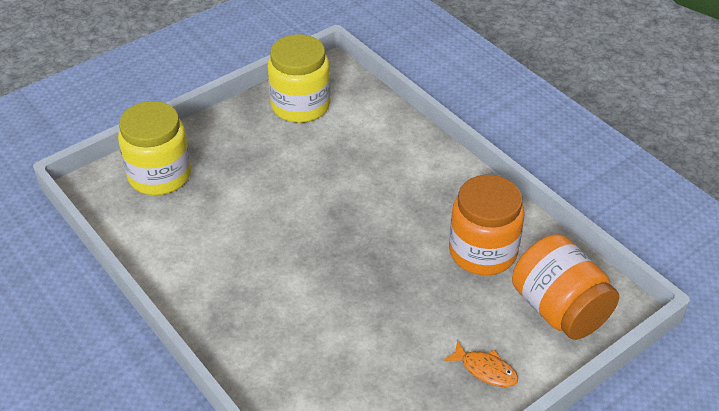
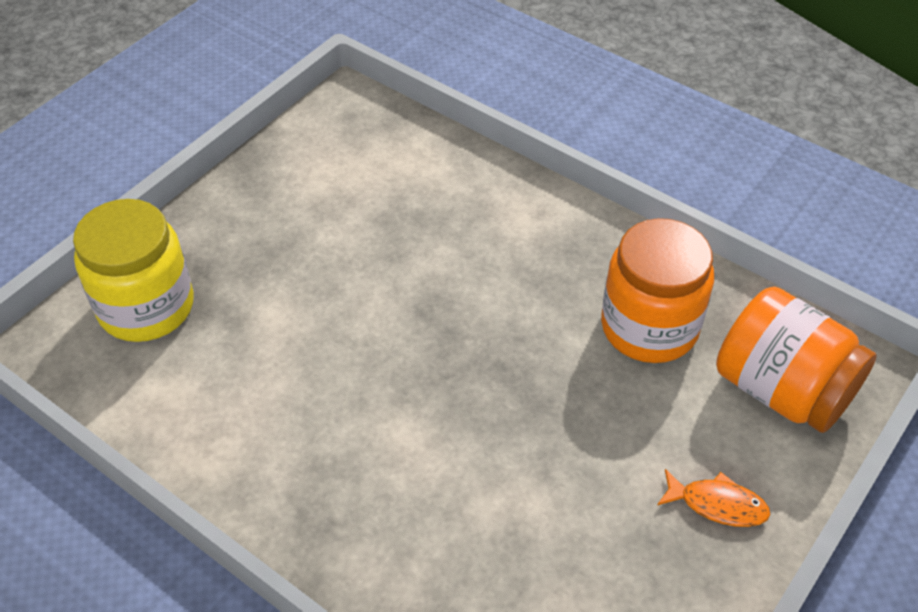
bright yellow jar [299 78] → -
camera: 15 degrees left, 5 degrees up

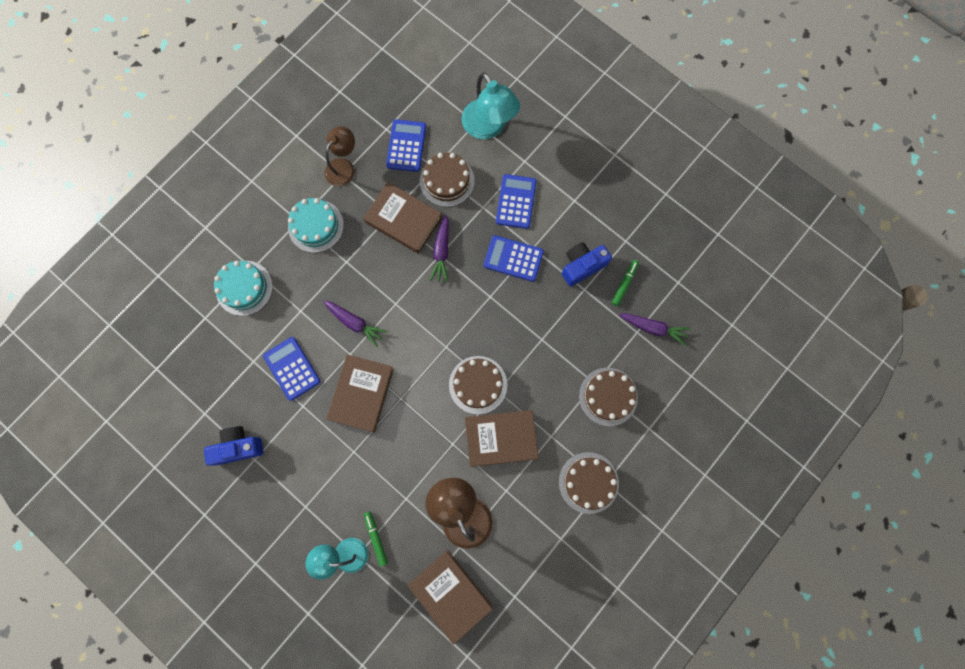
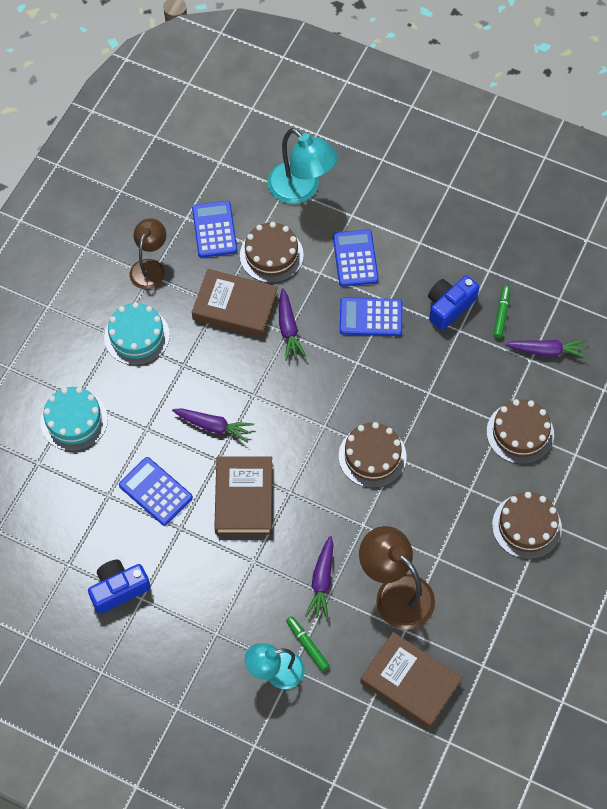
dark brown hardcover [501 438] → -
- → violet carrot [319 578]
camera: 15 degrees left, 15 degrees down

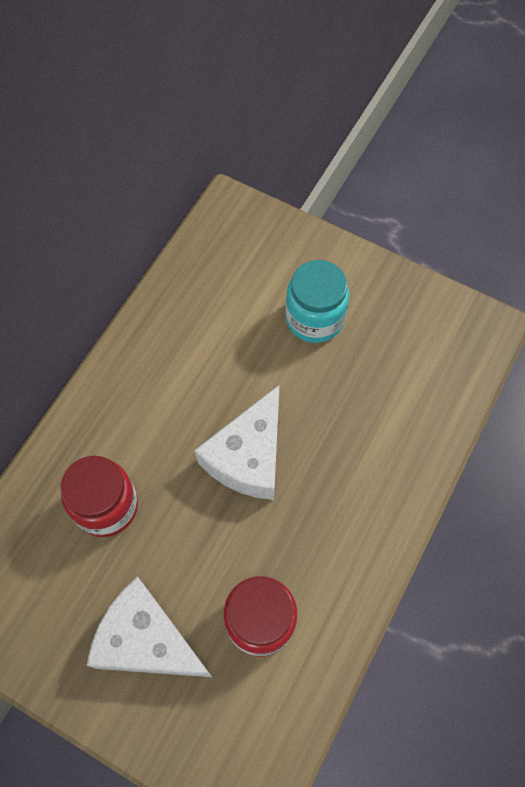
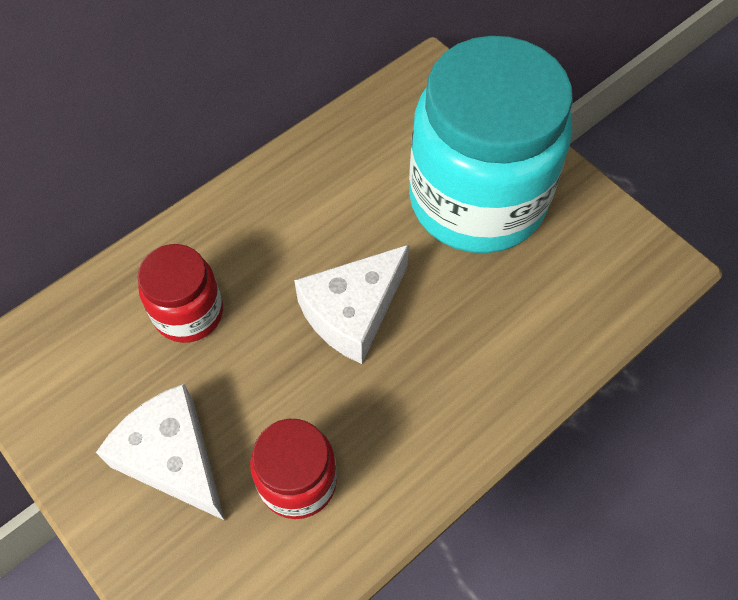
teal jar [317 301] → teal jar [491 144], x2.10
camera: 20 degrees right, 5 degrees down

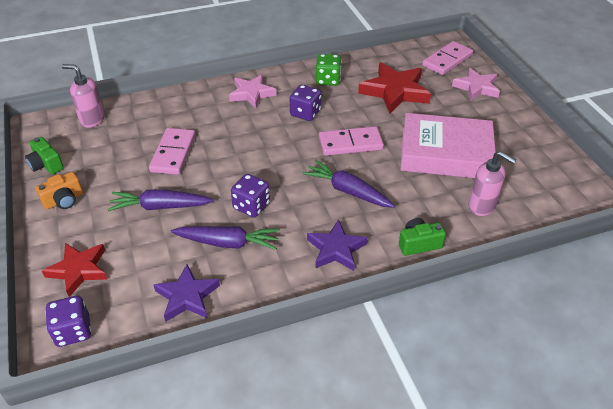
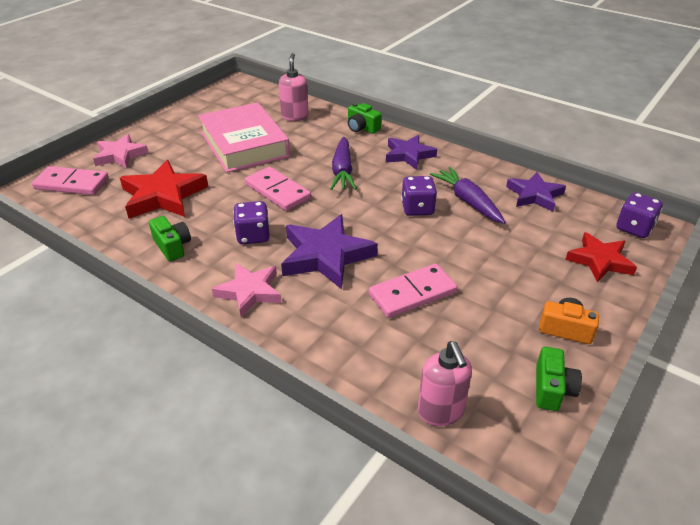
violet carrot [160 200] → -
leaf-green dice [329 70] → leaf-green photo camera [170 238]
- → violet star shape [329 251]
camera: 125 degrees left, 5 degrees down

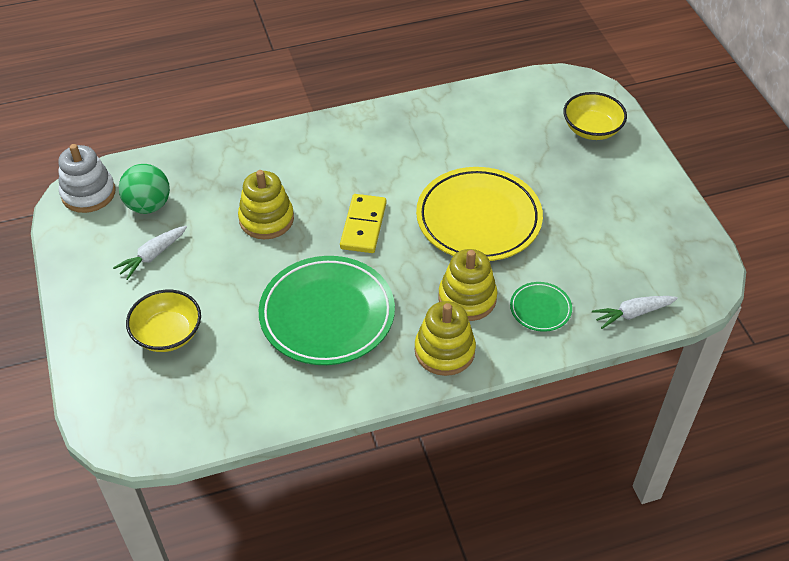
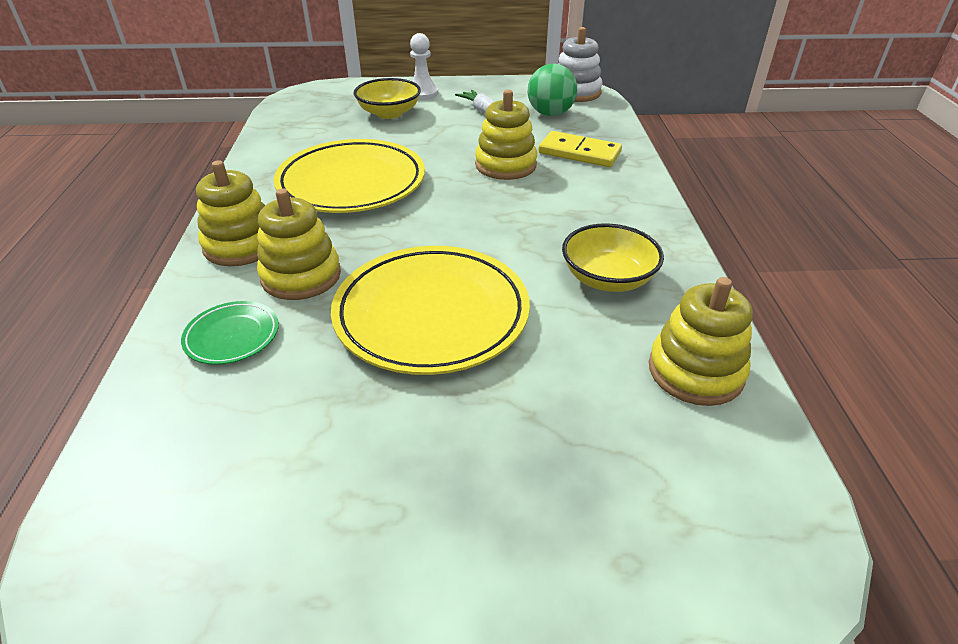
leaf-green flat dish [327 310] → bright yellow flat dish [349 176]
bright yellow domino [363 223] → bright yellow domino [580 149], moved
bright yellow deep dish [595 116] → bright yellow deep dish [613 257], moved
white carrot [635 312] → -
- → white pawn [424 66]
- → bright yellow ring stacker [701 341]
camera: 105 degrees right, 10 degrees down

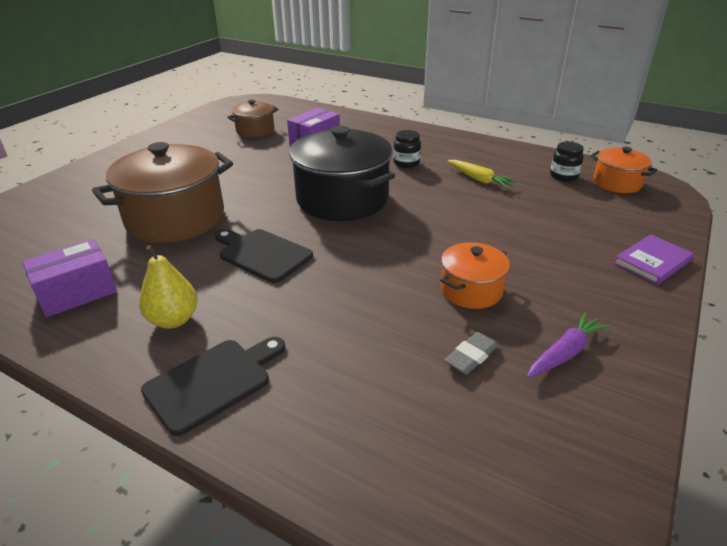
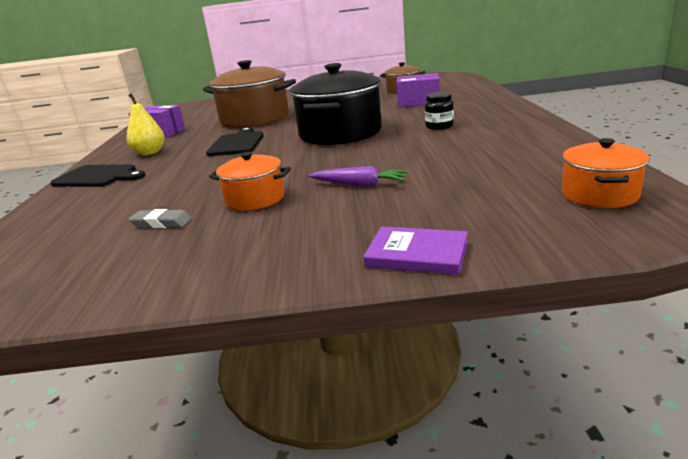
bright yellow carrot [482 174] → -
violet carrot [568 345] → violet carrot [358 176], moved
black jar [567 162] → -
camera: 60 degrees right, 10 degrees down

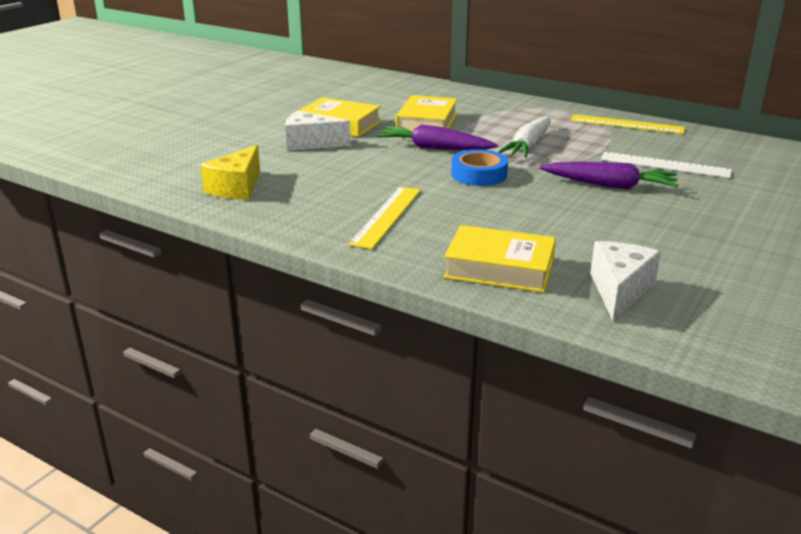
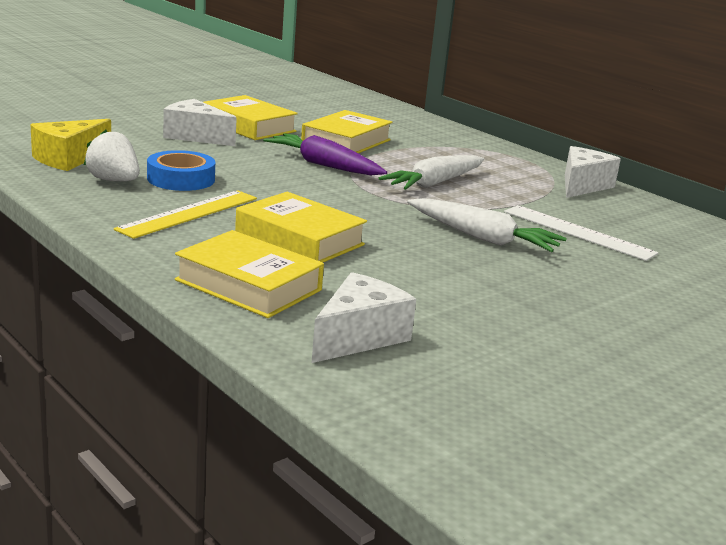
cobalt roll of tape [479 167] → cobalt roll of tape [181 170], moved
violet carrot [609 175] → white carrot [487 225]
bright yellow straightedge [627 124] → white cheese wedge [593 172]
- → white strawberry [112 155]
- → bright yellow hardcover [301 227]
camera: 15 degrees right, 5 degrees down

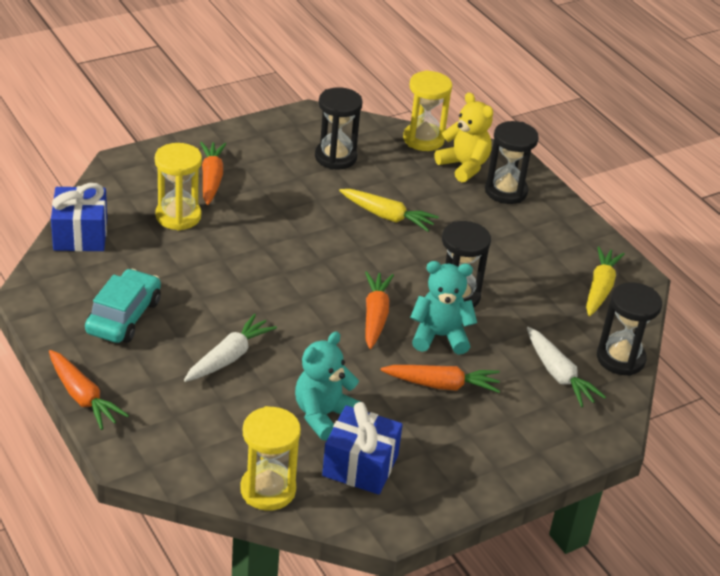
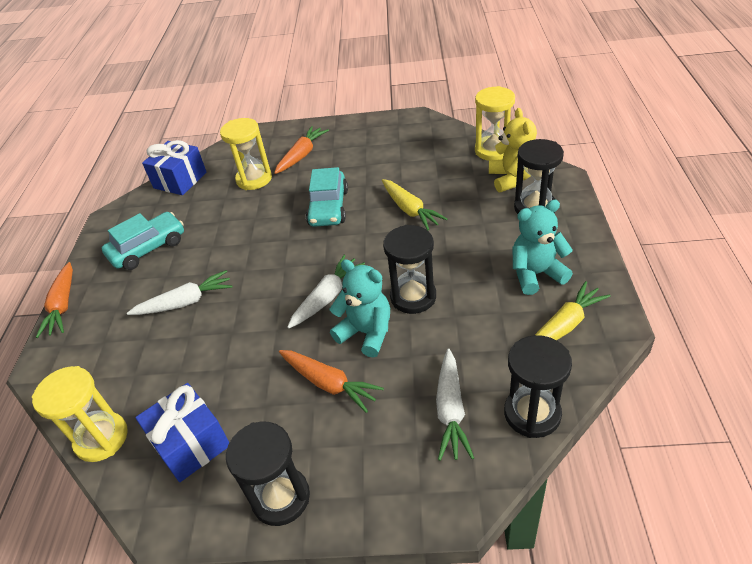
teal stuffed bear [327 386] → teal stuffed bear [543 247], moved
black hourglass [339 128] → black hourglass [268 474], moved
orange-coloured carrot [379 310] → white carrot [326 291]
- → teal toy car [327 197]
camera: 40 degrees right, 5 degrees up

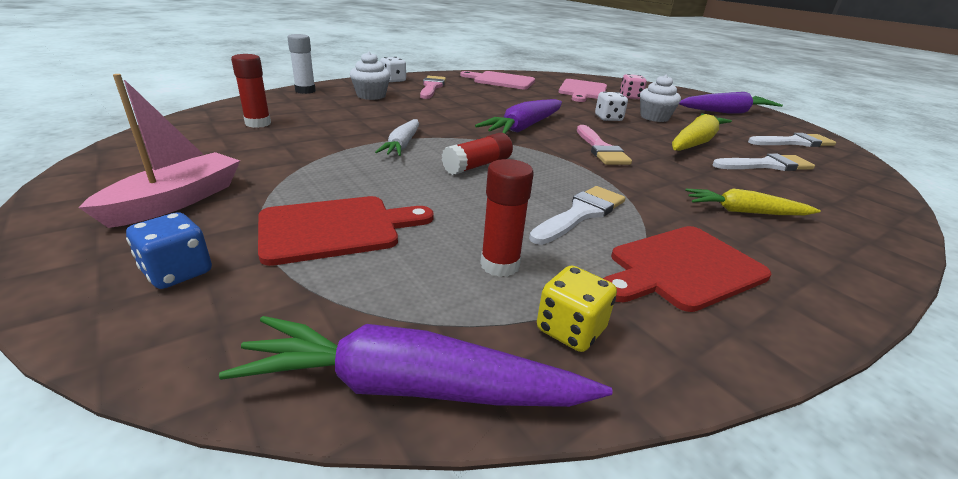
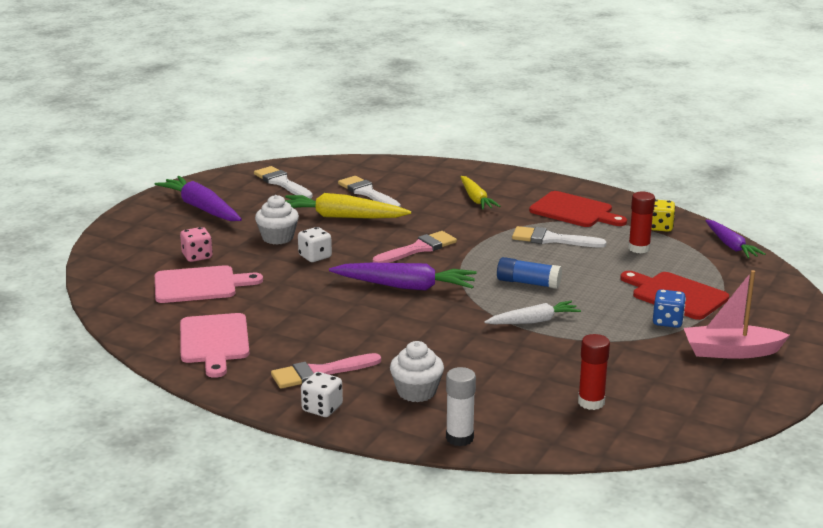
cobalt dice [169 250] → cobalt dice [669 308], moved
violet carrot [415 361] → violet carrot [735 239], x0.64
scarlet glue [477 154] → cobalt glue [529 273]
camera: 115 degrees left, 5 degrees down

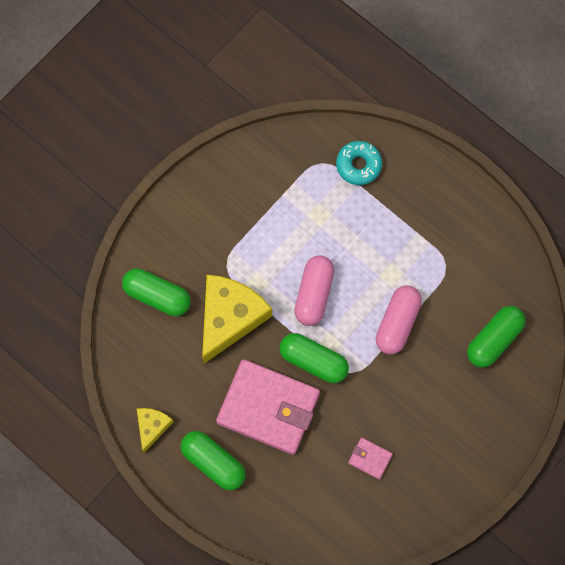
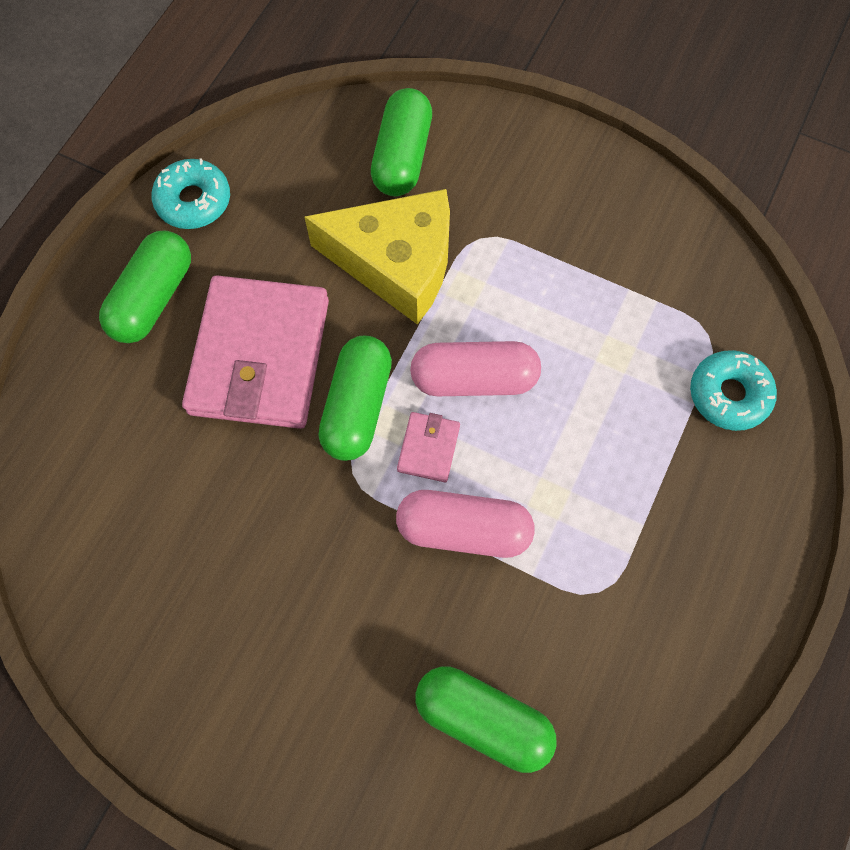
bright yellow cheese wedge [155 430] → teal doughnut [191 193]
pink wallet [370 458] → pink wallet [428 447], moved
camera: 75 degrees right, 5 degrees down

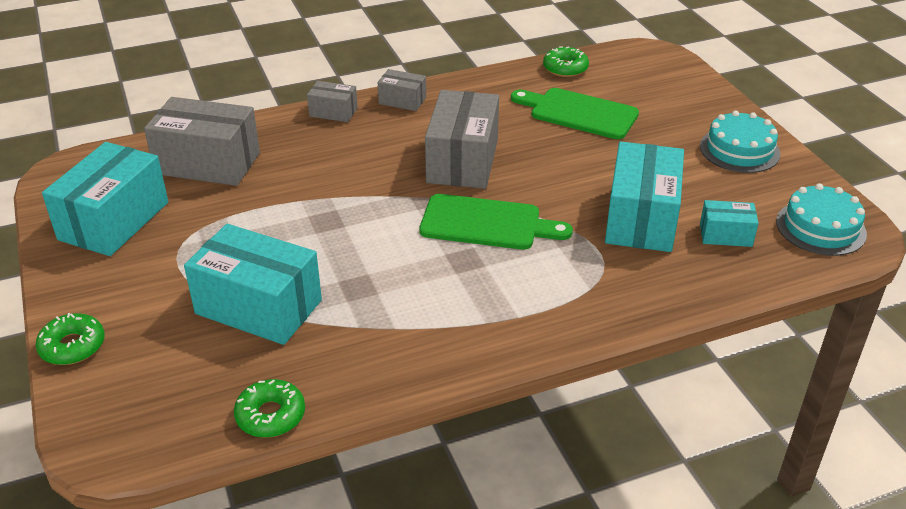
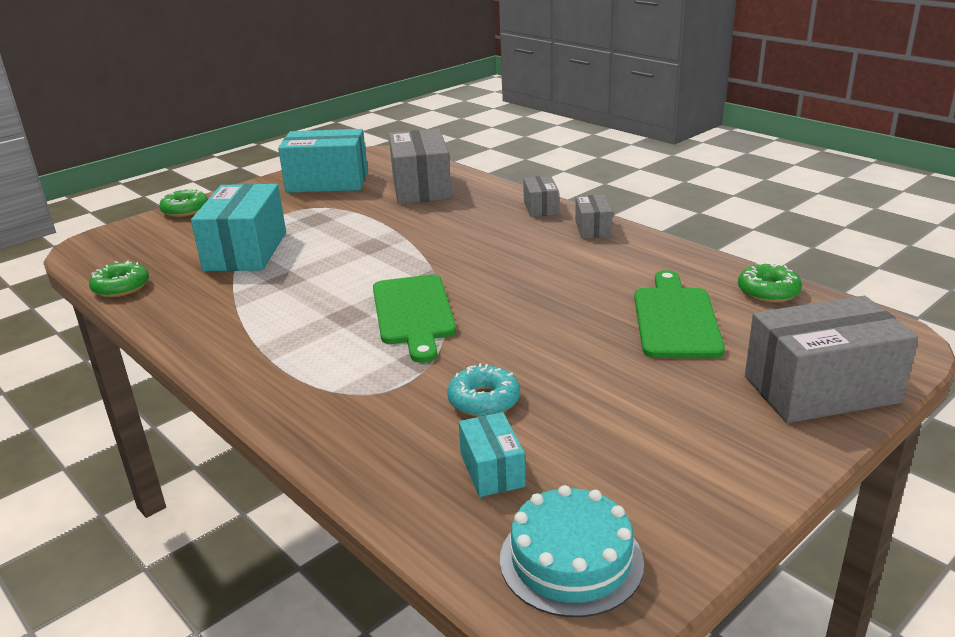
gray box [462 139] → gray box [831 359], moved
teal box [644 197] → teal doughnut [483 390]
teal gateau [740 142] → -
camera: 70 degrees right, 10 degrees down

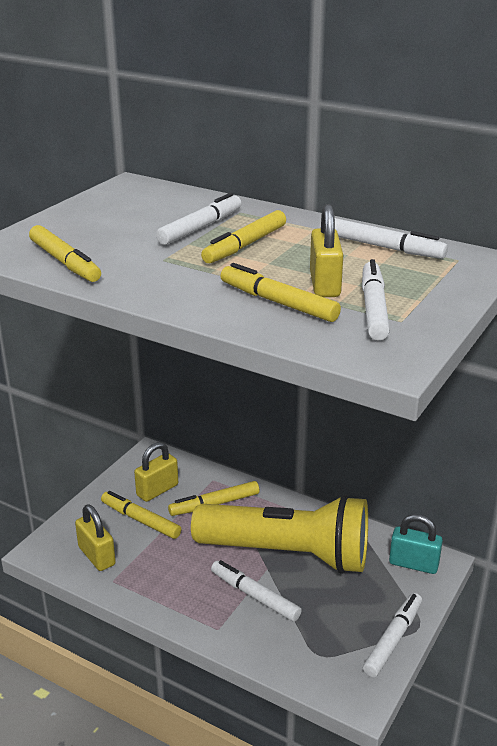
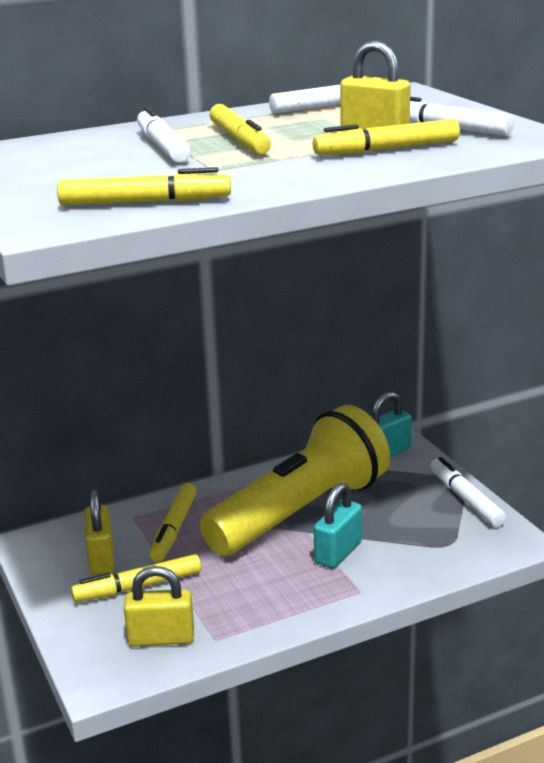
white felt pen [256 591] → teal padlock [338 525]
camera: 55 degrees left, 5 degrees down

